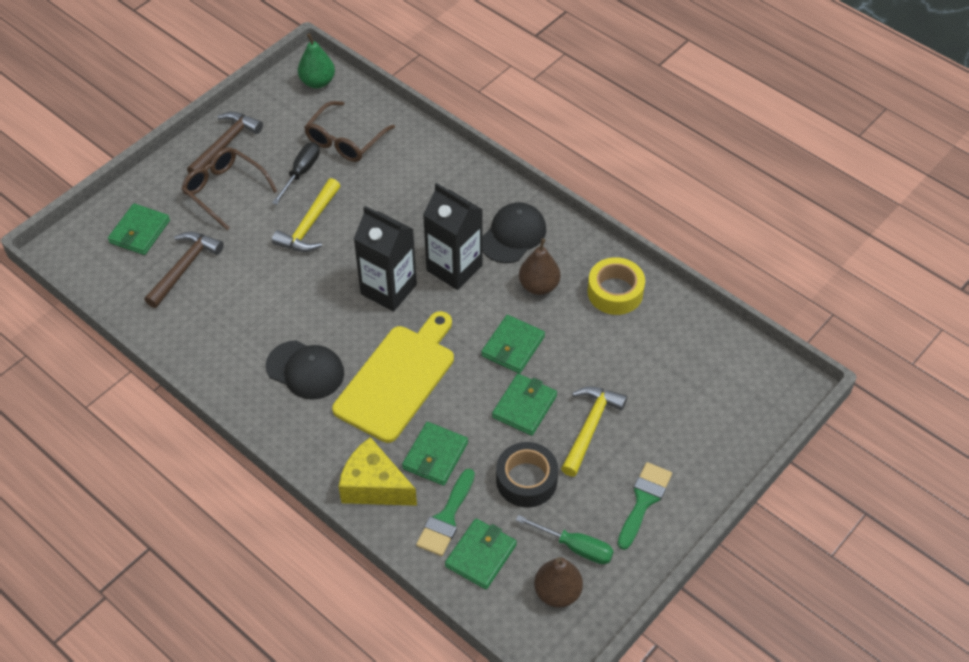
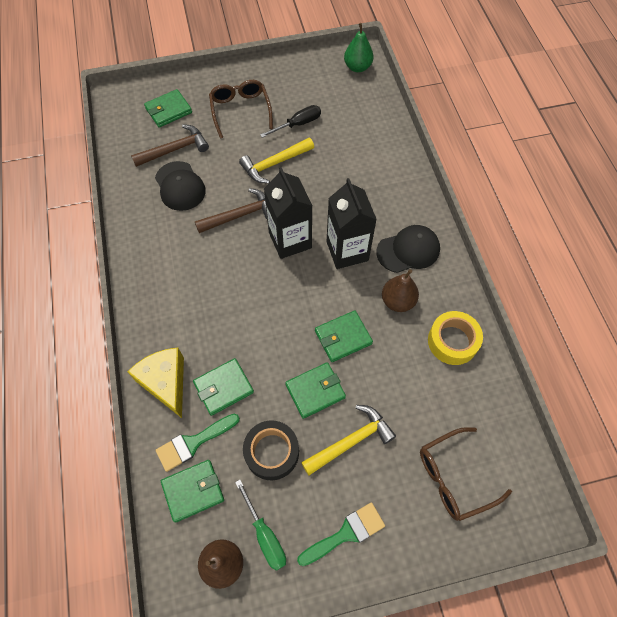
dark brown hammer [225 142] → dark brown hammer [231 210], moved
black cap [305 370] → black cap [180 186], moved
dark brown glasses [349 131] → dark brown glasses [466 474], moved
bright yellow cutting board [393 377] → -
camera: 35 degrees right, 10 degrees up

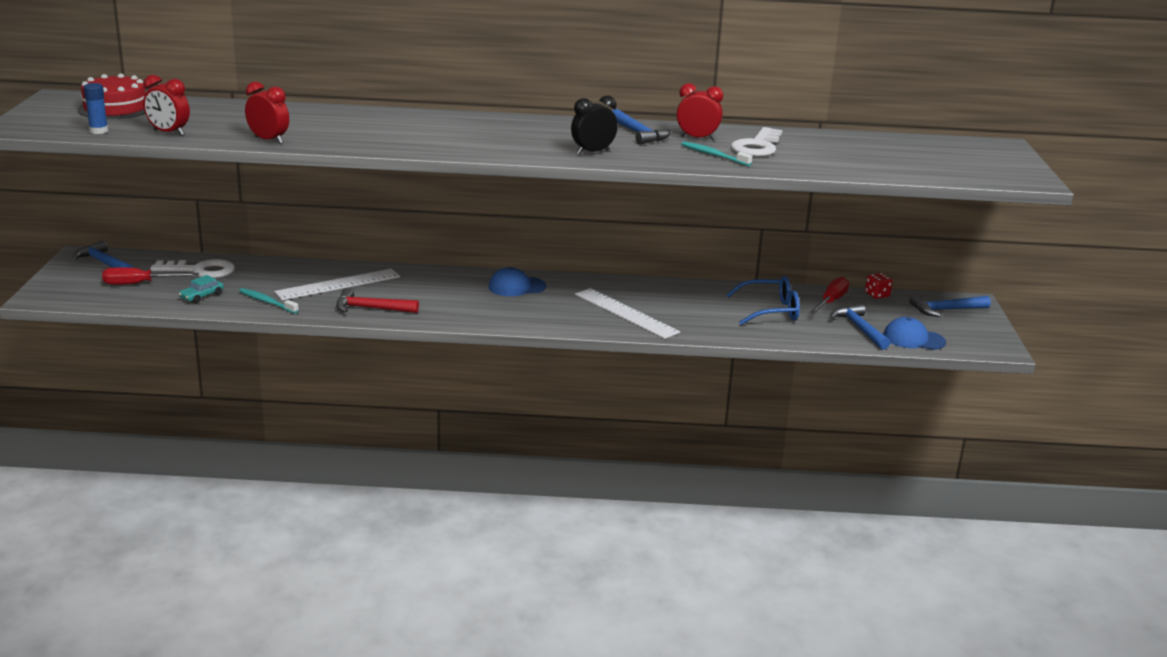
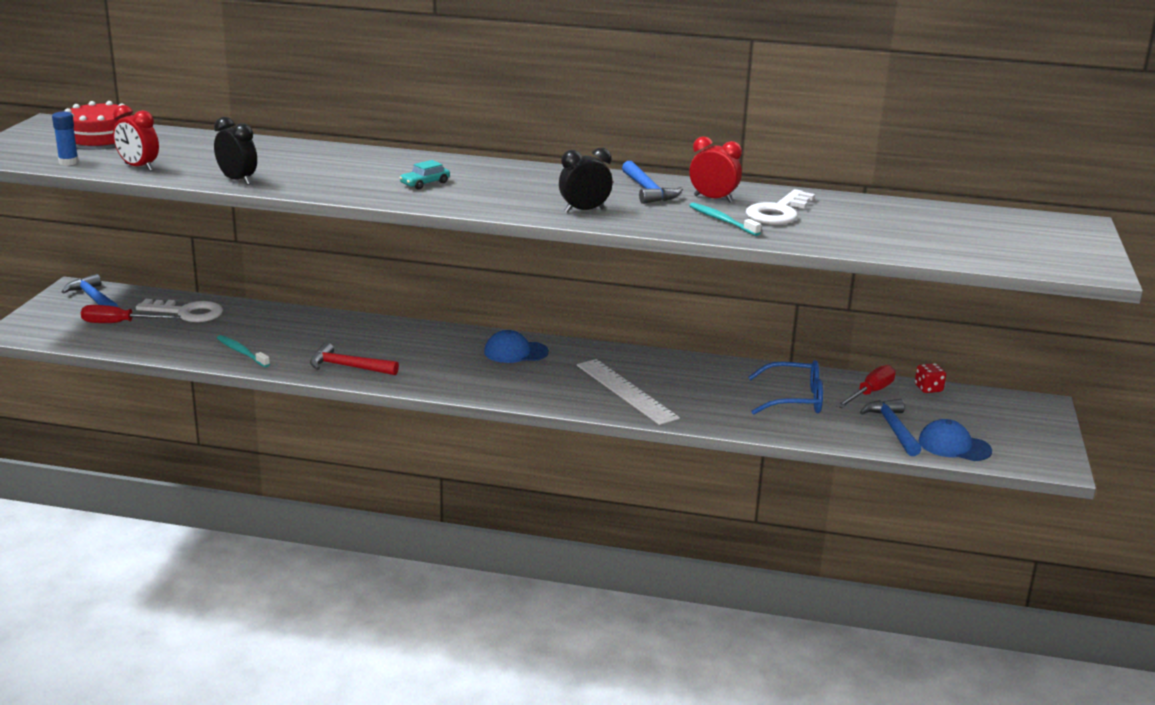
teal toy car [201 289] → teal toy car [424 174], moved
scarlet alarm clock [267 113] → black alarm clock [235 151]
white straightedge [337 284] → -
cobalt hammer [950 305] → -
camera: 10 degrees right, 0 degrees up

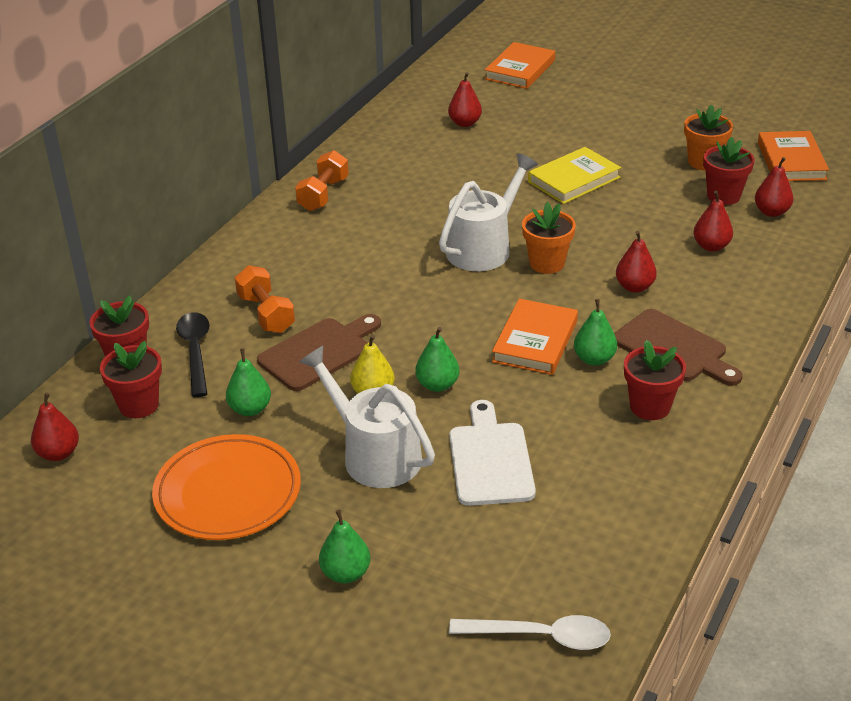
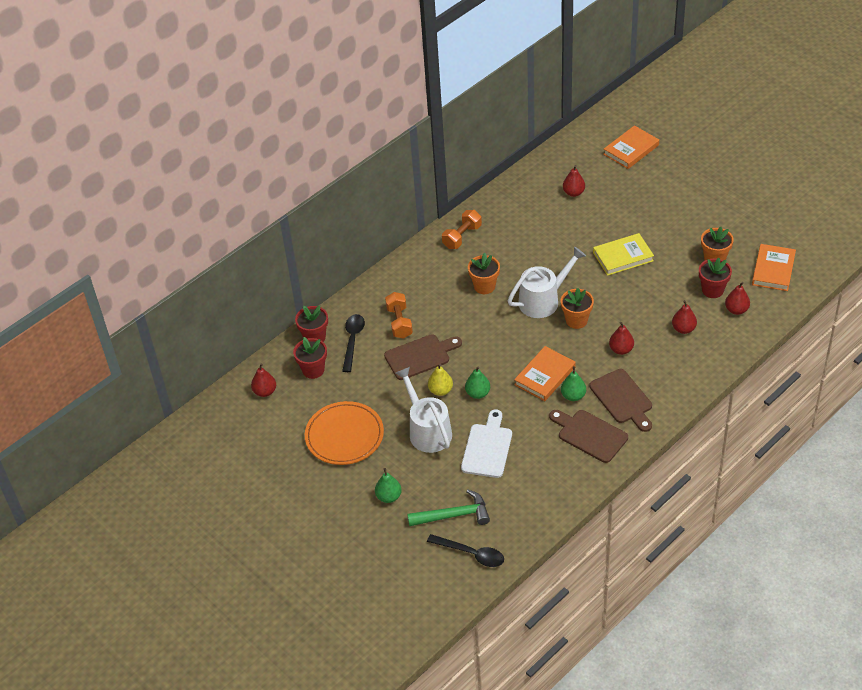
leaf-green pear fruit [248 382] → -
white spoon [530 632] → black spoon [465 550]
scarlet flower pot [655 380] → dark brown cutting board [588 436]
- → leaf-green hammer [448 508]
- → orange-coloured flower pot [484 273]
camera: 20 degrees right, 10 degrees up

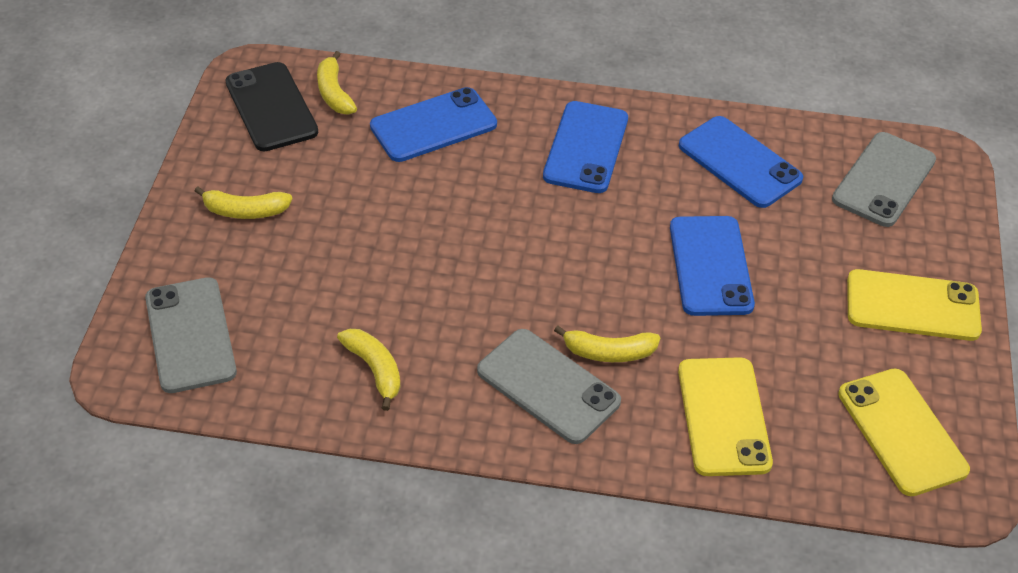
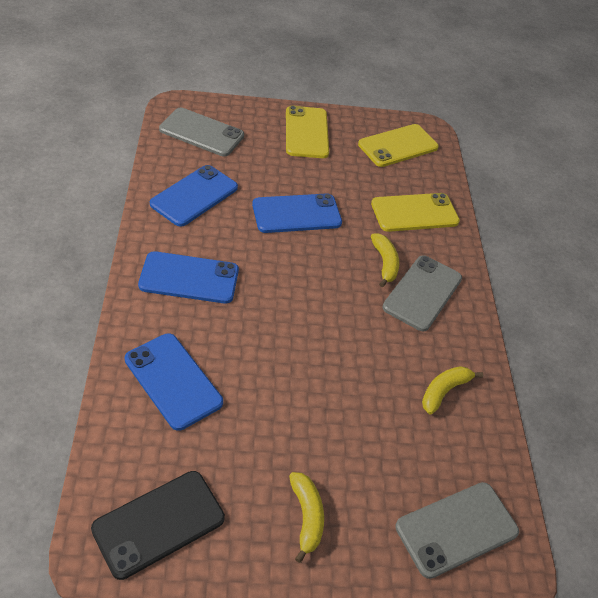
bright yellow banana fruit [337 83] → -
camera: 105 degrees left, 0 degrees up

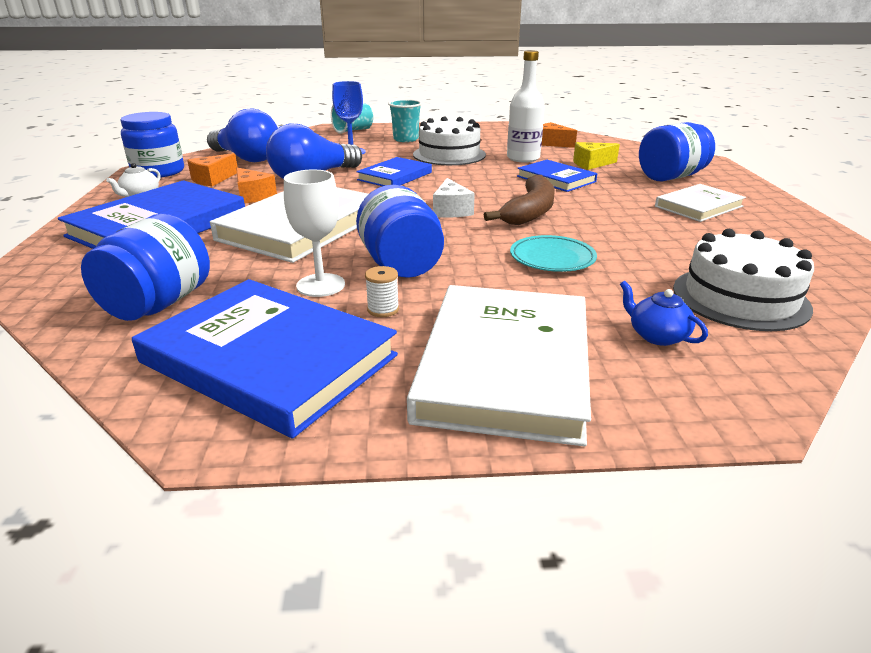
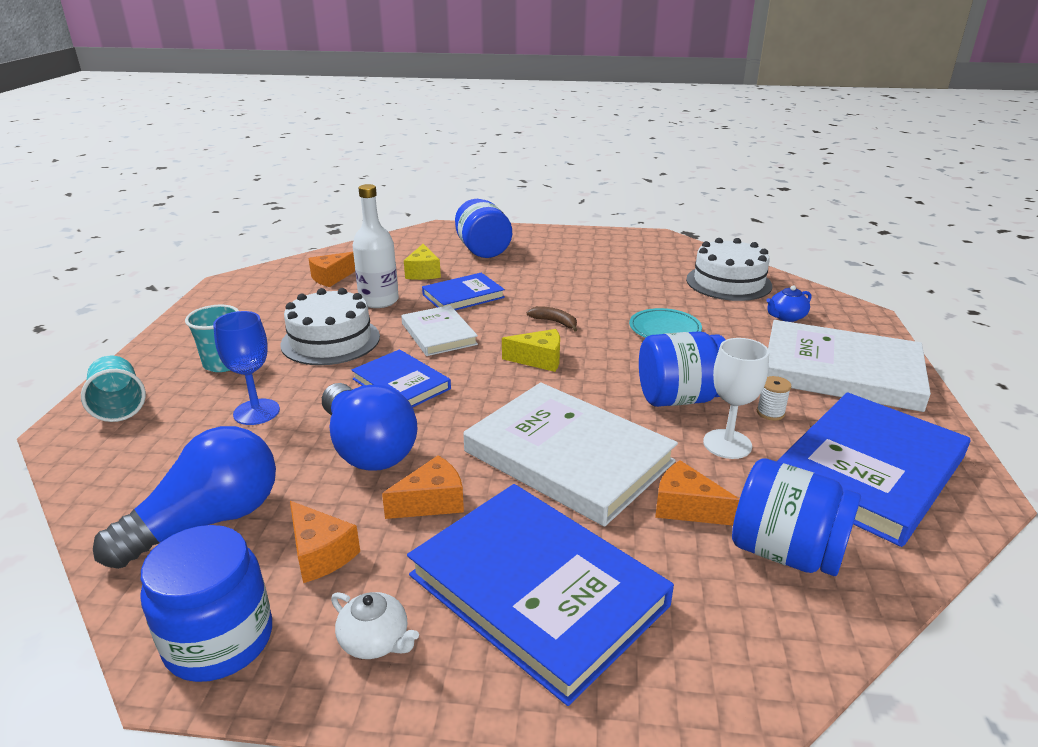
white cheese wedge [454 198] → bright yellow cheese wedge [531 350]
dark brown banana fruit [519 200] → dark brown banana fruit [552 319], x0.50
white hardcover [700 203] → white hardcover [439 330], moved
- → orange-coloured cheese wedge [697 493]
camera: 80 degrees left, 0 degrees up

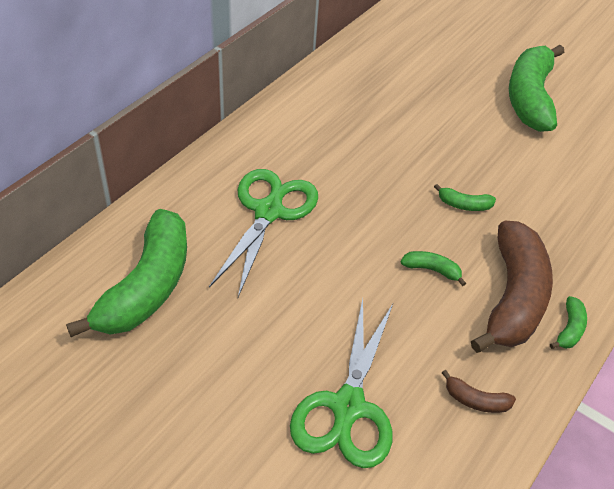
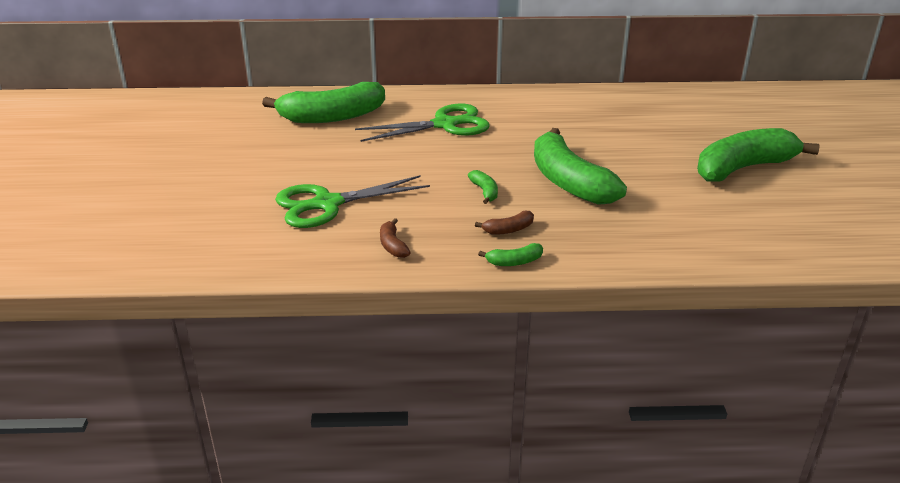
leaf-green banana fruit [465 197] → leaf-green banana fruit [580 166], x2.47
dark brown banana fruit [512 286] → dark brown banana fruit [504 223], x0.41
camera: 55 degrees right, 15 degrees down

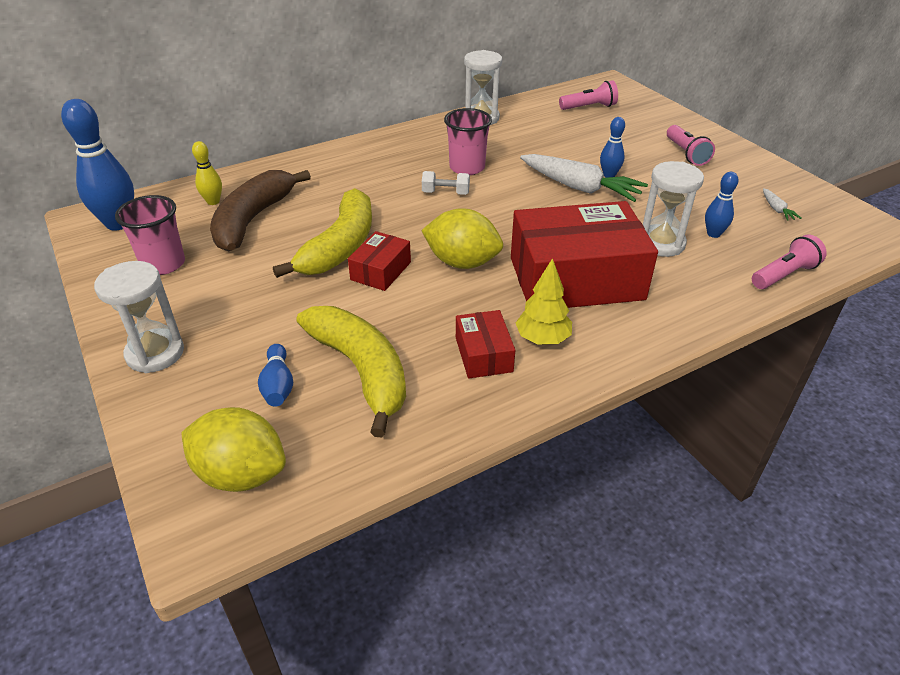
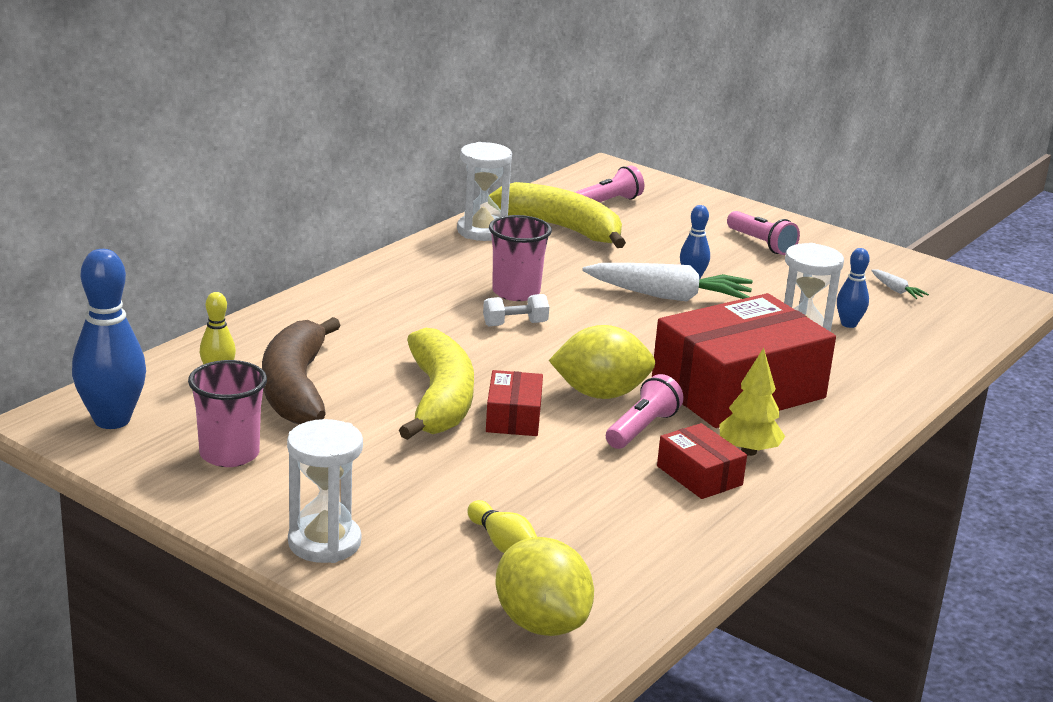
bright yellow toy lemon [233 449] → bright yellow toy lemon [544 586], 60 degrees clockwise
cobalt skittle [275 375] → bright yellow skittle [502 526]
bright yellow banana fruit [351 372] → bright yellow banana fruit [557 215], moved
pink pocket torch [789 262] → pink pocket torch [645 411], moved
camera: 25 degrees left, 15 degrees down

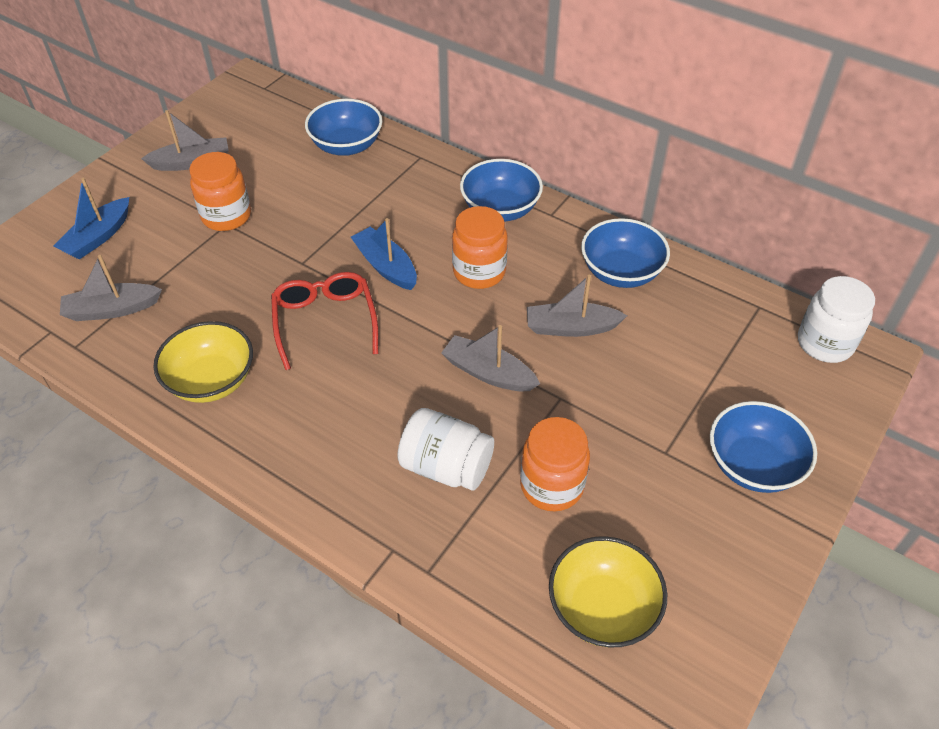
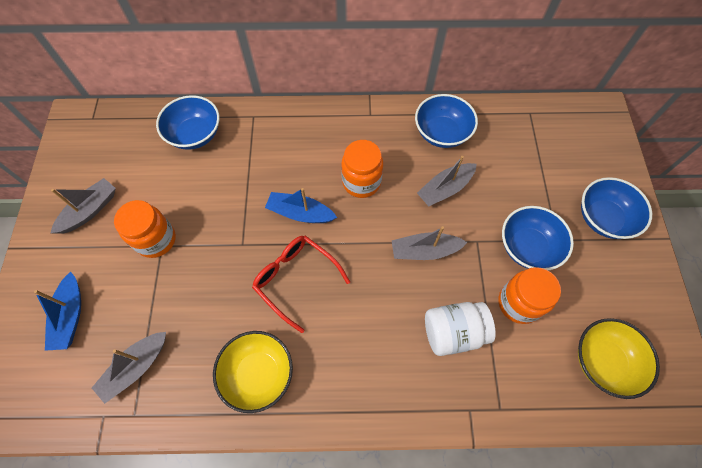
cobalt deep dish [501 190] → cobalt deep dish [538 238], moved
white jar [836 319] → -
camera: 35 degrees left, 15 degrees up

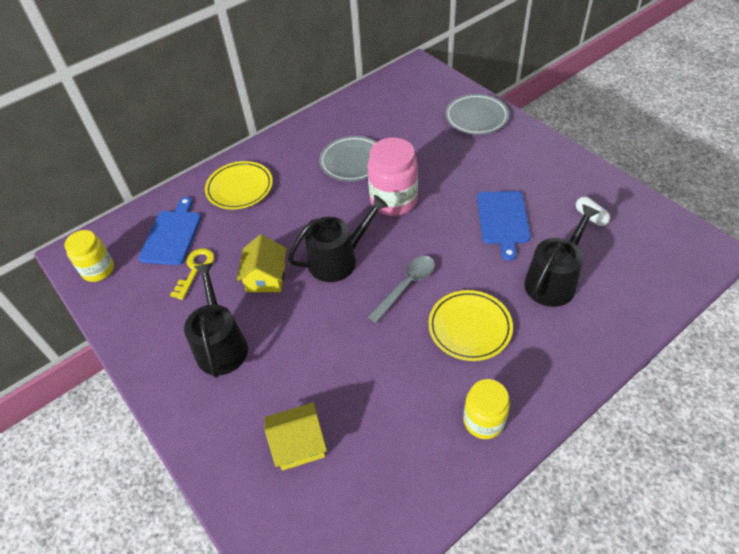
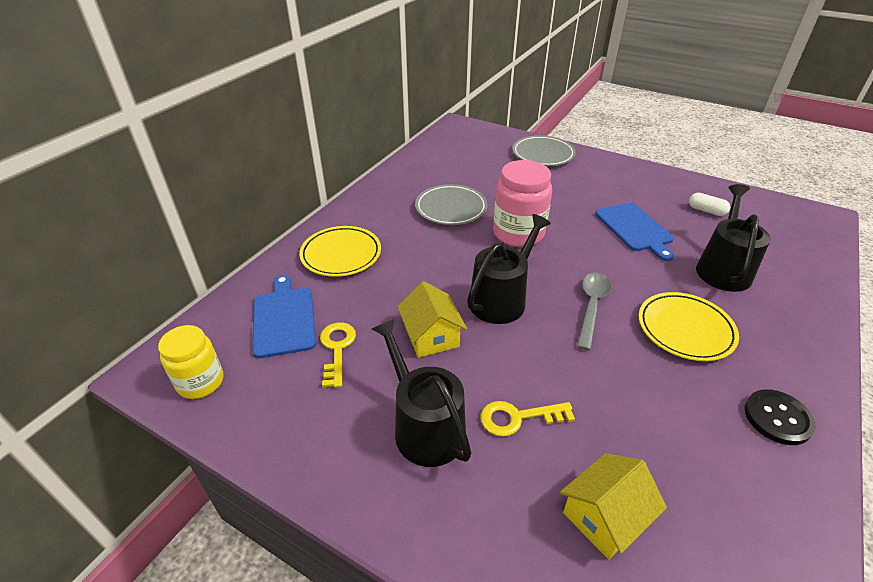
bright yellow jar [486 409] → black sewing button [780 417]
- → bright yellow door key [527 419]
camera: 25 degrees left, 10 degrees down

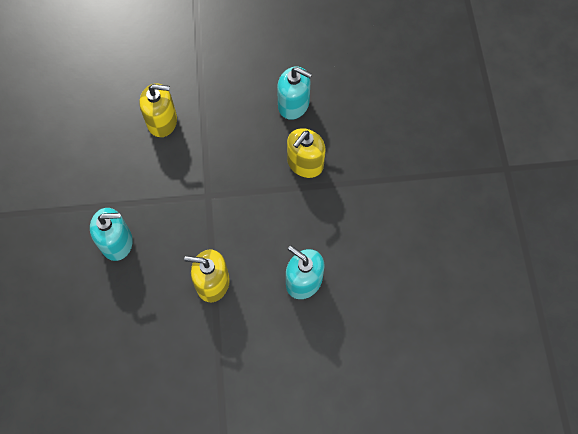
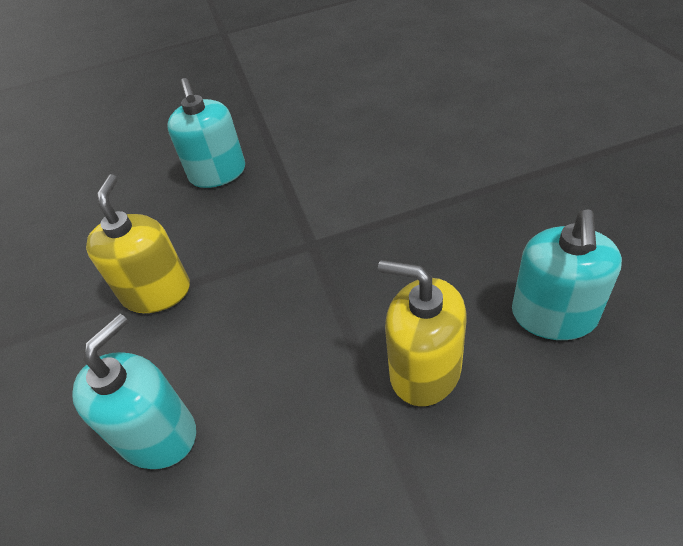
bright yellow pump bottle [158 110] → -
camera: 85 degrees right, 20 degrees down

